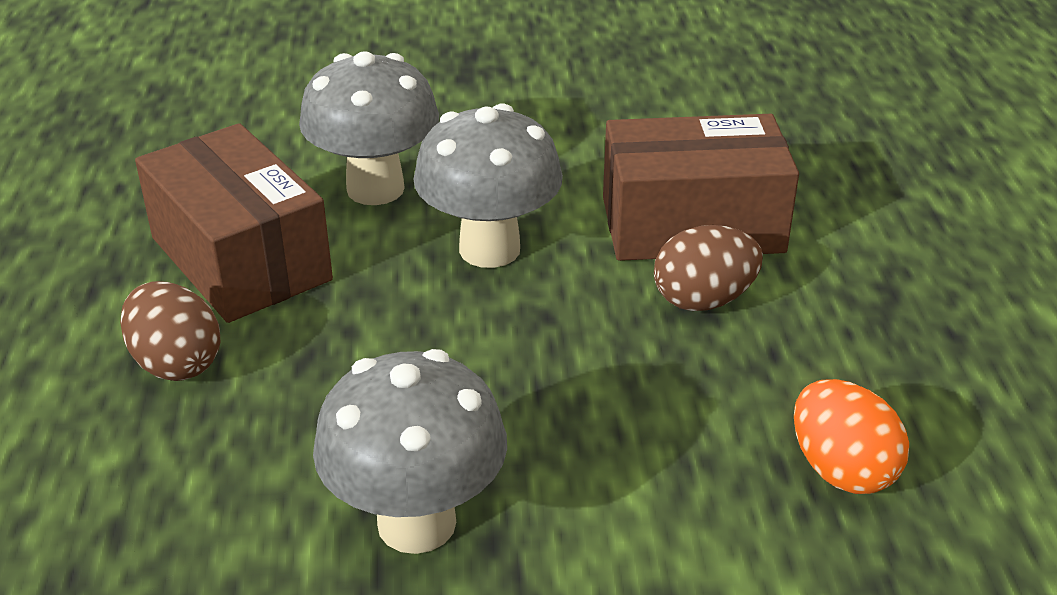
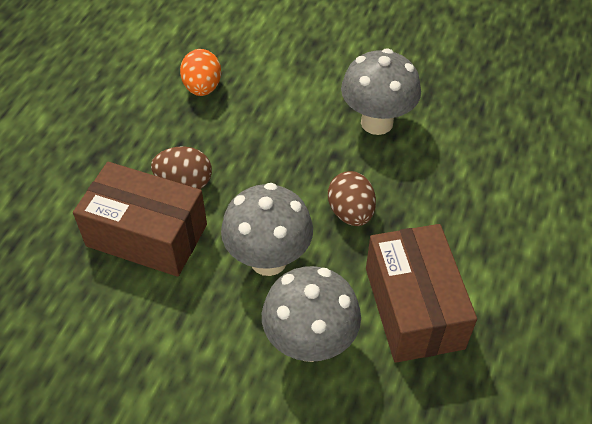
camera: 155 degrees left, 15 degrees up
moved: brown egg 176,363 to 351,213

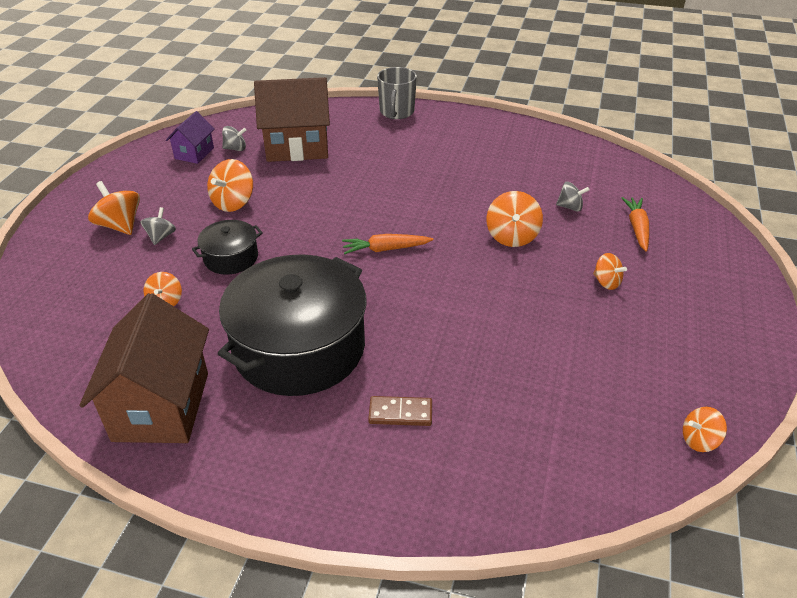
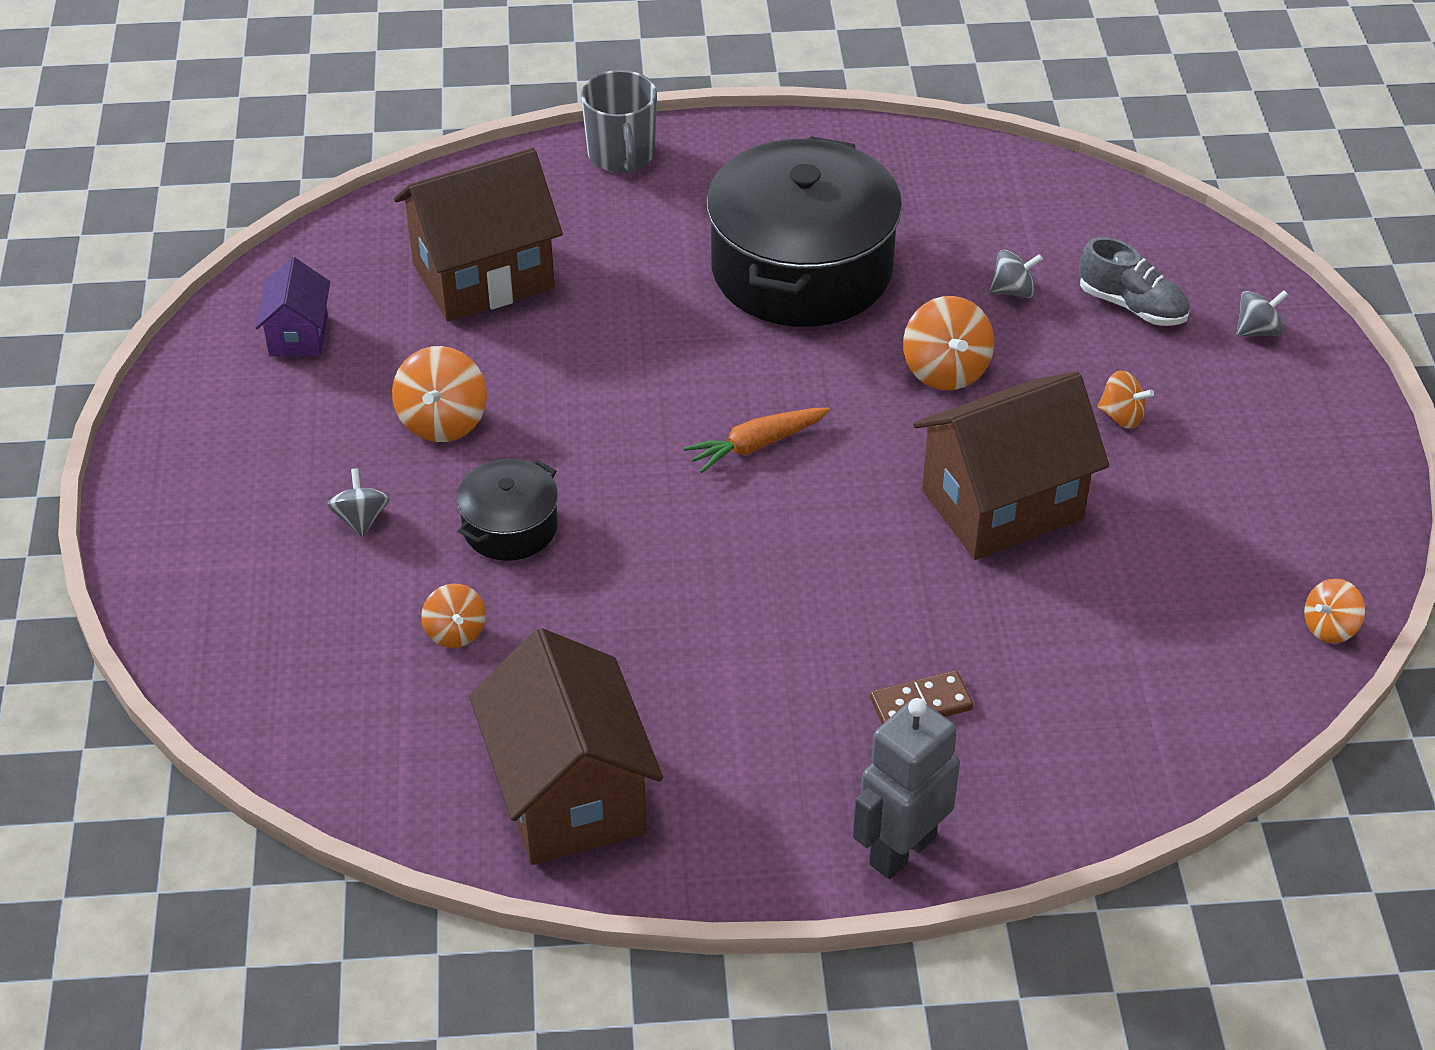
camera: 20 degrees left, 5 degrees up
removed: orange spinning top 120,225
added: grey robot 901,850; brown house 1002,505
moved: black pot 299,348 to 802,269; grey spinning top 235,148 to 1257,330
replaced: orange carrot 637,228 to grey shoe 1132,306

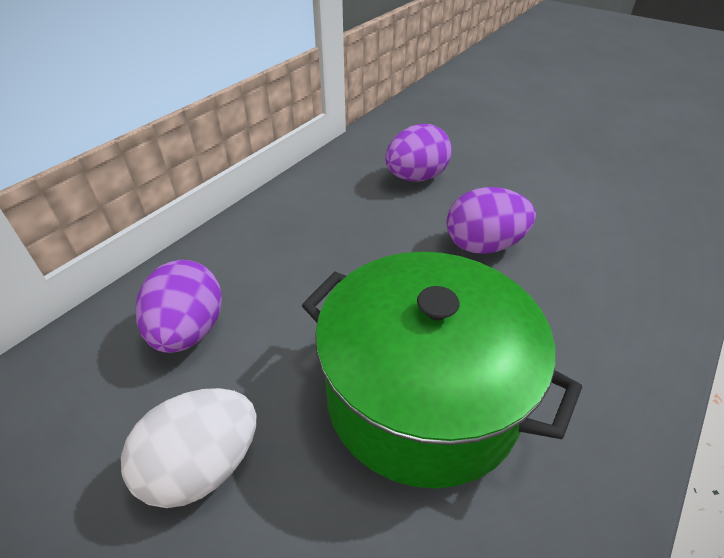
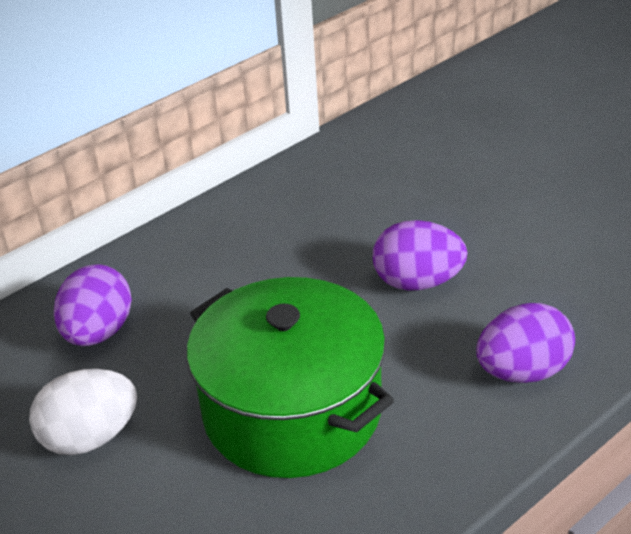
camera: 15 degrees right, 5 degrees down
moved: purple egg 416,177 to 522,371

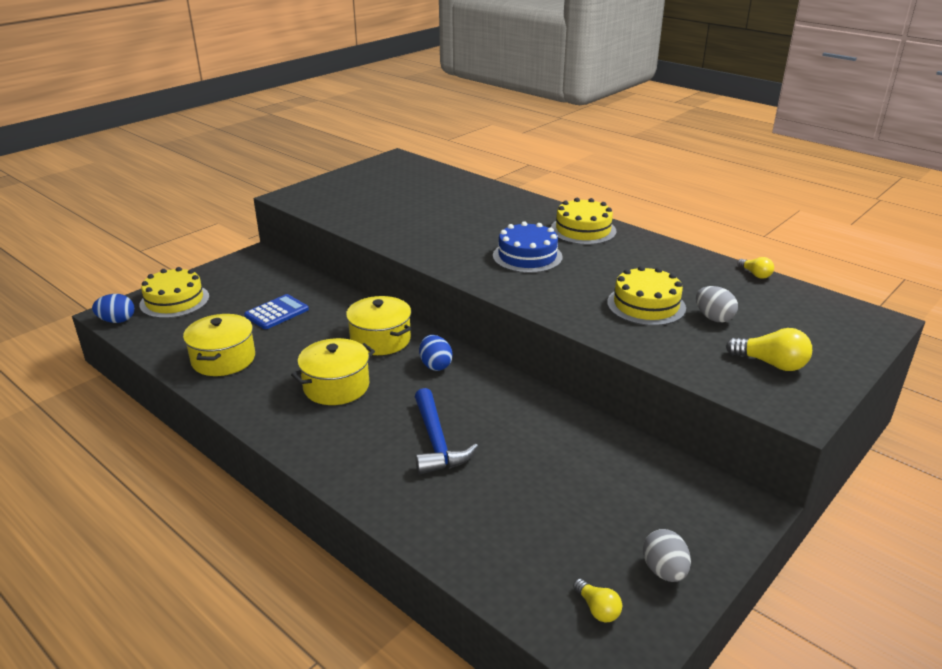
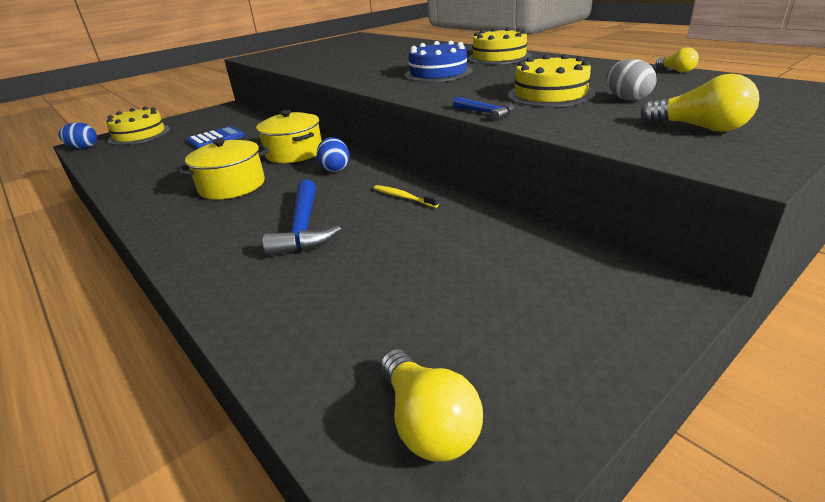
camera: 10 degrees right, 0 degrees up
removed: yellow pot 223,359; grey egg 664,571
added: yellow toothbrush 403,197; blue hammer 486,113
resized: yellow light bulb 597,609 = 428,423 x1.66

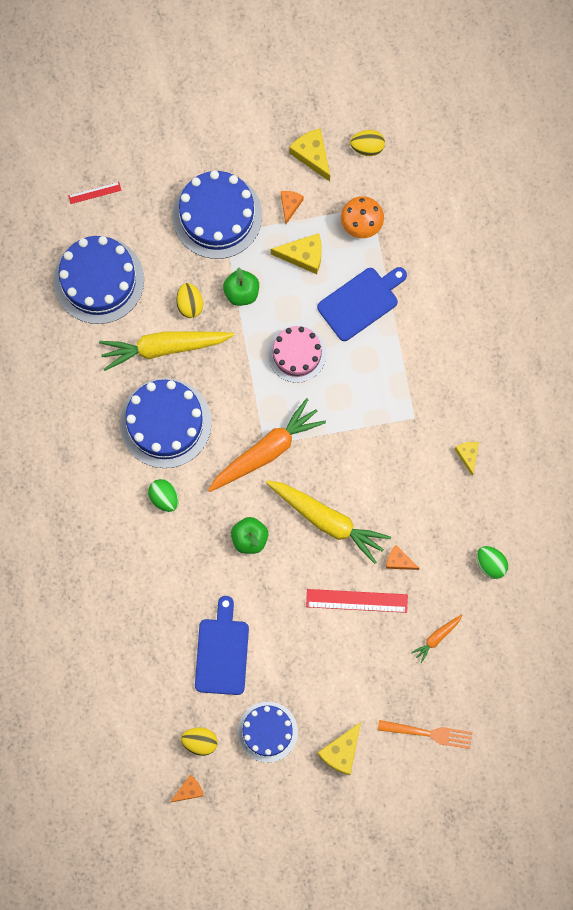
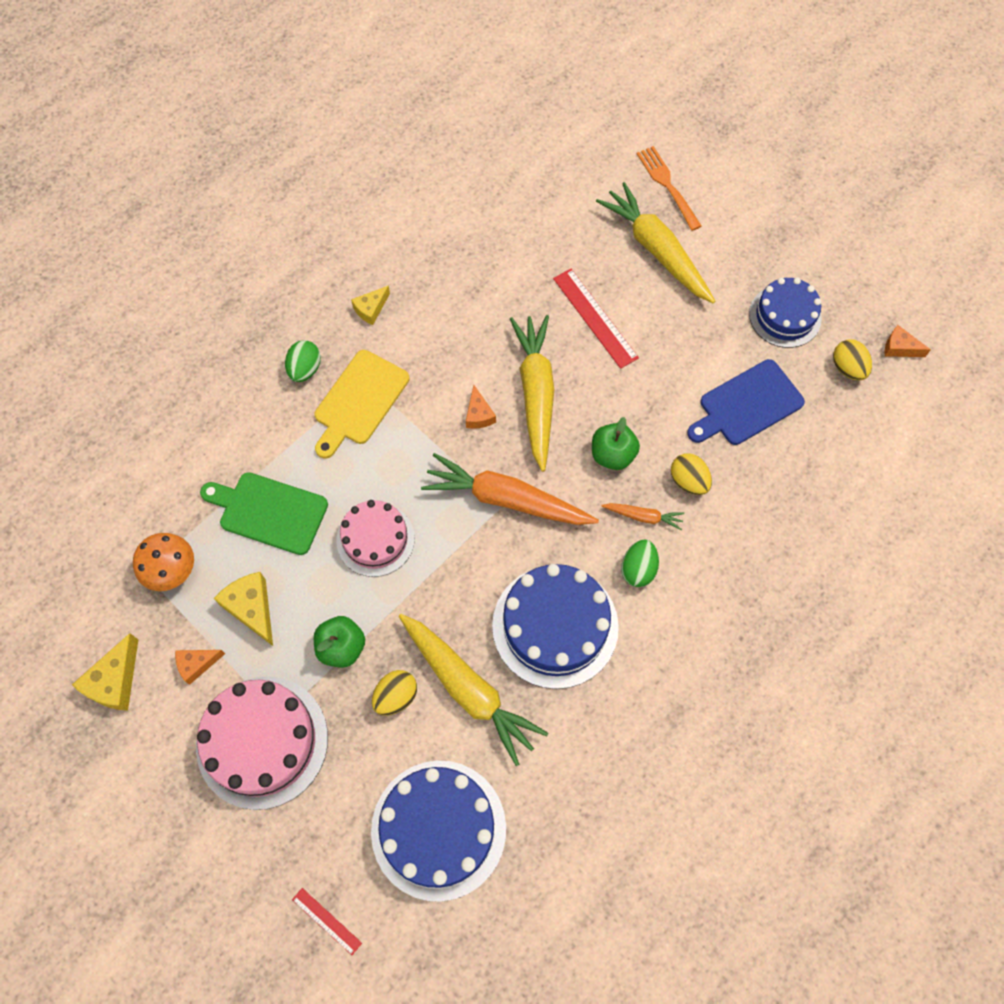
camera: 125 degrees left, 10 degrees down
removed: yellow cheese 341,751
added: yellow cutting board 359,401; yellow carrot 656,250
moved: yellow egg 367,147 to 688,481; orange cheese 399,561 to 479,414; orange carrot 437,638 to 643,517; green egg 490,564 to 305,369
recoloured: blue cake 217,215 to pink cake 262,742; blue cutting board 361,302 to green cutting board 269,512

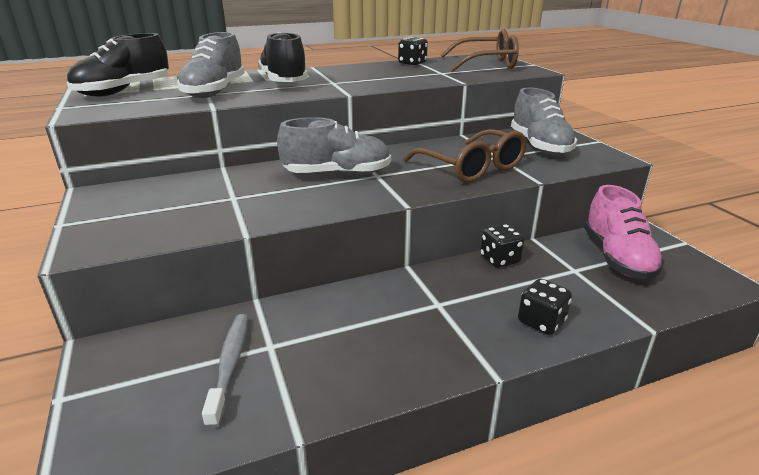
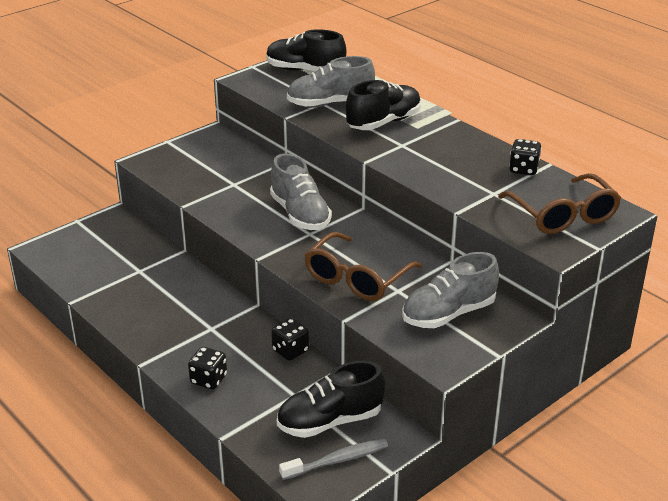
camera: 70 degrees right, 5 degrees up
moved: grey toothbrush 230,365 to 337,460
recoloured: pink shoe 617,258 to black shoe 330,421

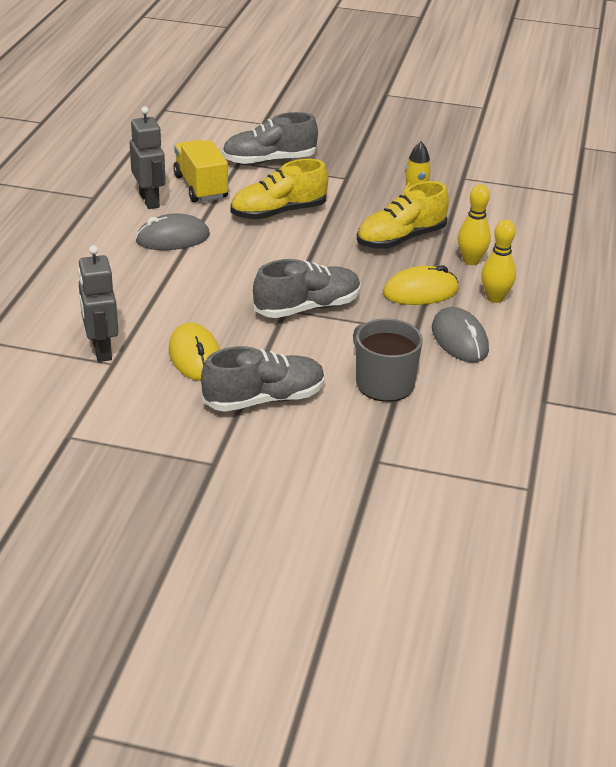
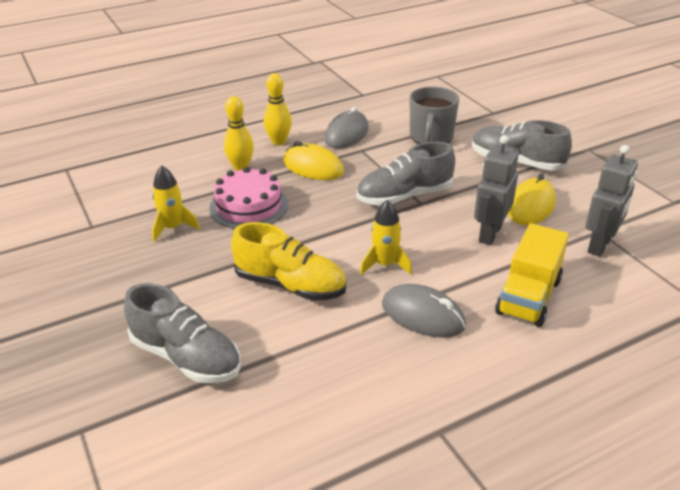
camera: 130 degrees left, 0 degrees up
added: yellow rocket 385,265
moved: grey robot 150,200 to 489,234; yellow truck 200,187 to 528,297
replaced: yellow shoe 401,239 to pink cake 249,206
turned: grey shoe 307,308 = 404,196 45 degrees counterclockwise

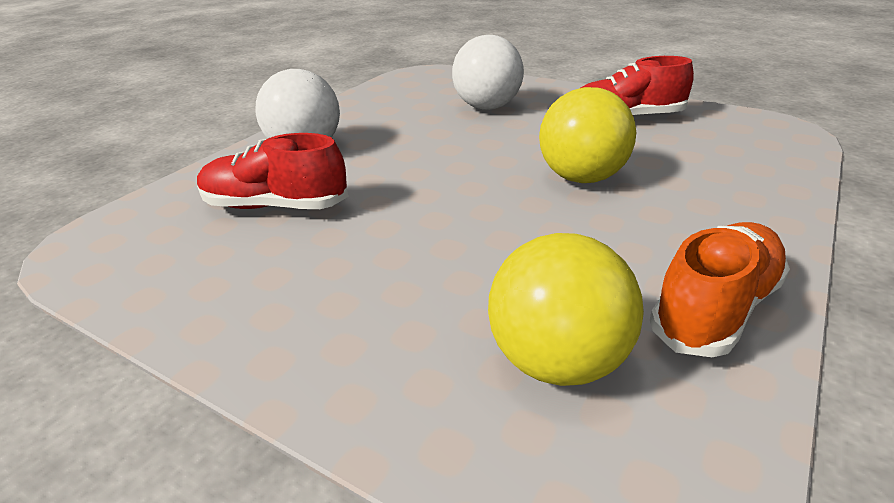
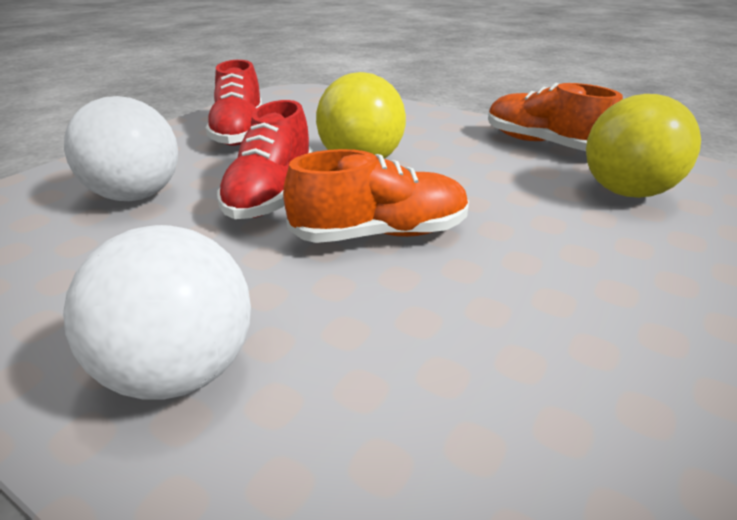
camera: 90 degrees left, 0 degrees up
added: orange shoe 380,234
moved: red shoe 275,206 to 271,194

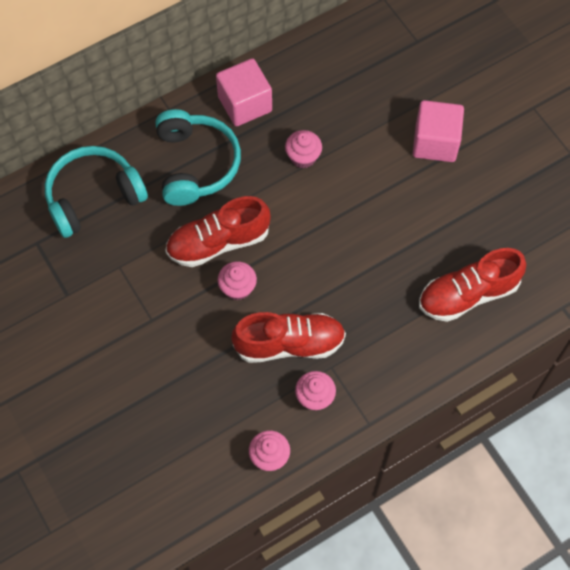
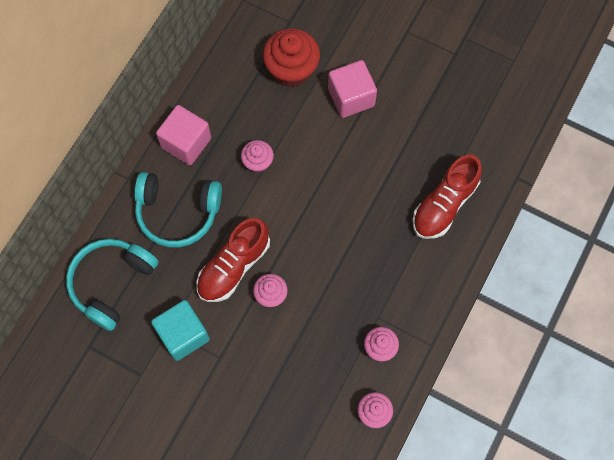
camera: 30 degrees left, 5 degrees up
removed: red shoe 289,344
added: turquoise cube 183,335; red cupcake 291,70
turned: turquoise headphones 196,164 = 177,213 135 degrees clockwise

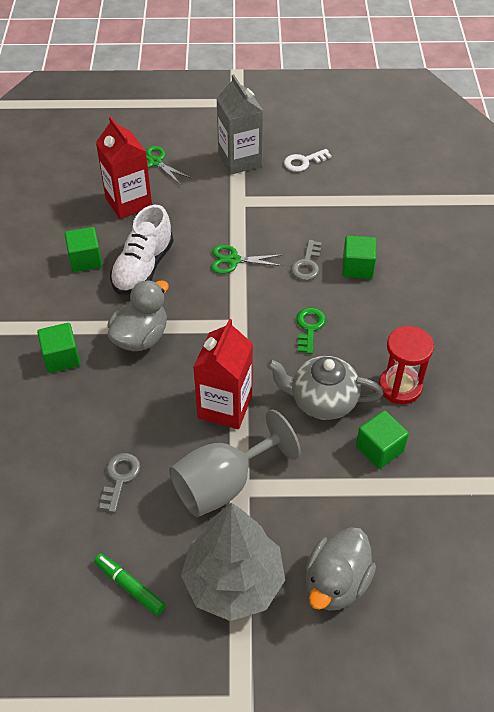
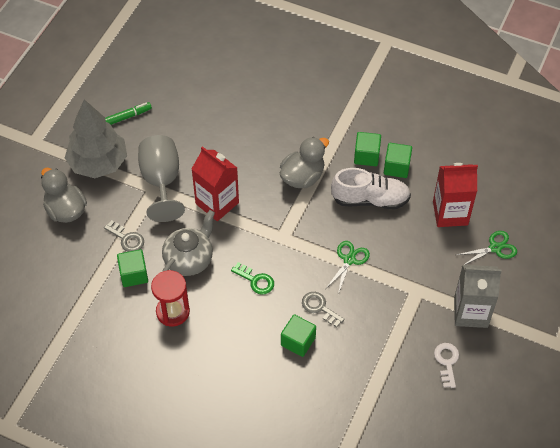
camera: 115 degrees right, 5 degrees up
moved: green cube 61,358 to 366,156; grey key 120,478 to 127,239
turned: grey duck 141,337 = 302,177 105 degrees counterclockwise; white shoe 143,268 = 370,199 135 degrees clockwise

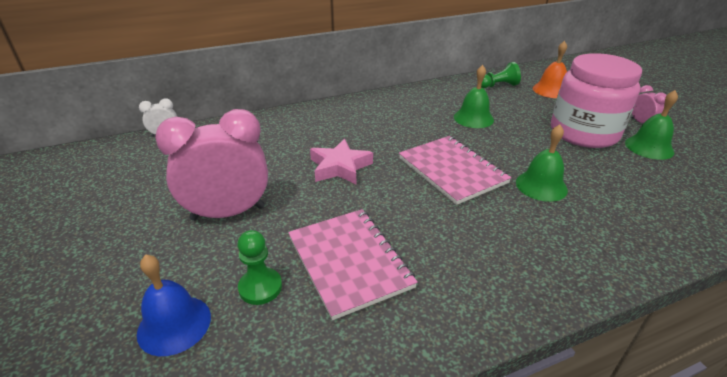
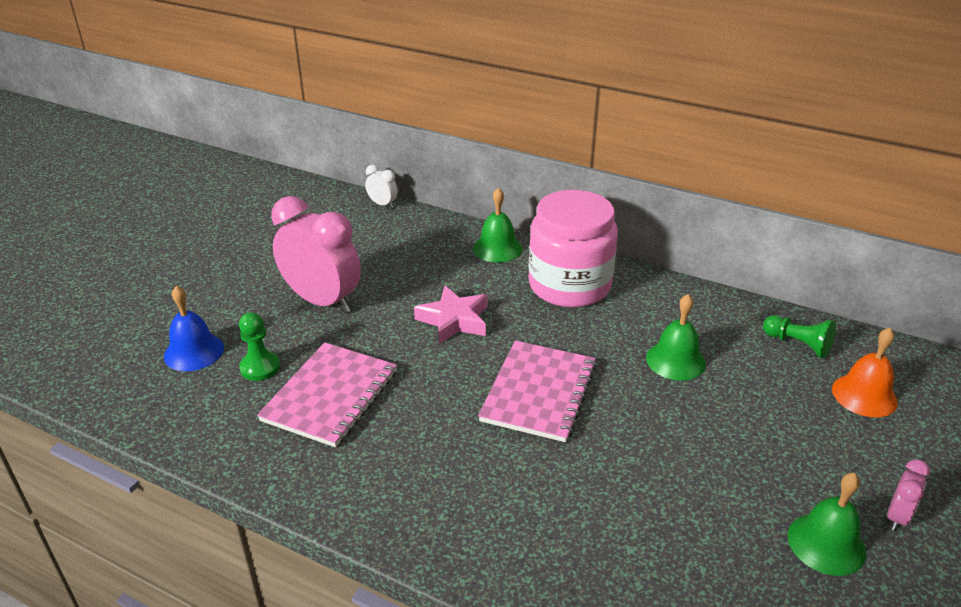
camera: 50 degrees right, 0 degrees up
moved: green bell 541,186 to 497,248; pink jar 583,133 to 569,285

